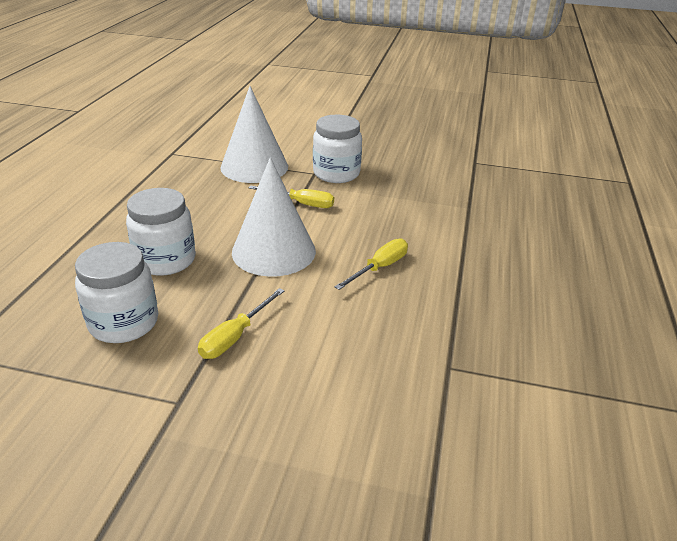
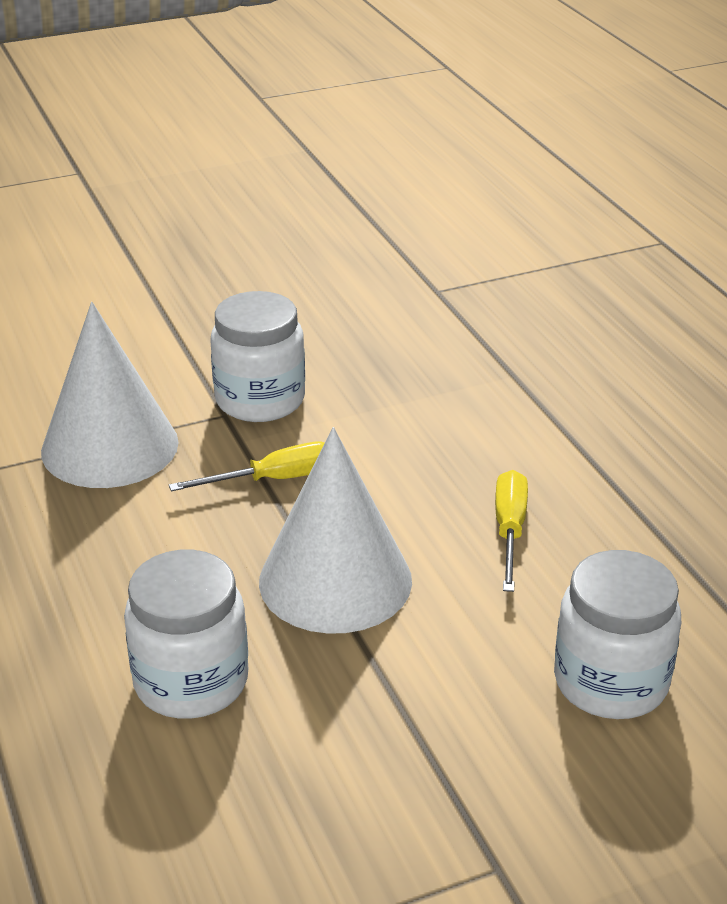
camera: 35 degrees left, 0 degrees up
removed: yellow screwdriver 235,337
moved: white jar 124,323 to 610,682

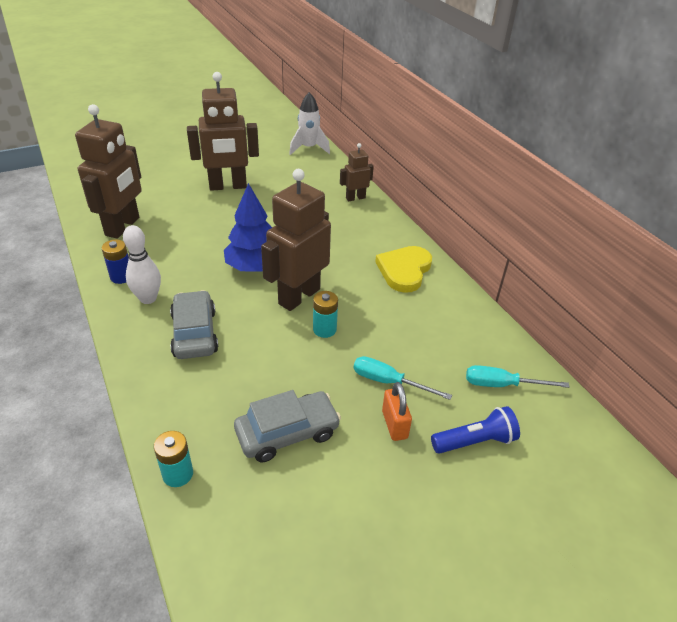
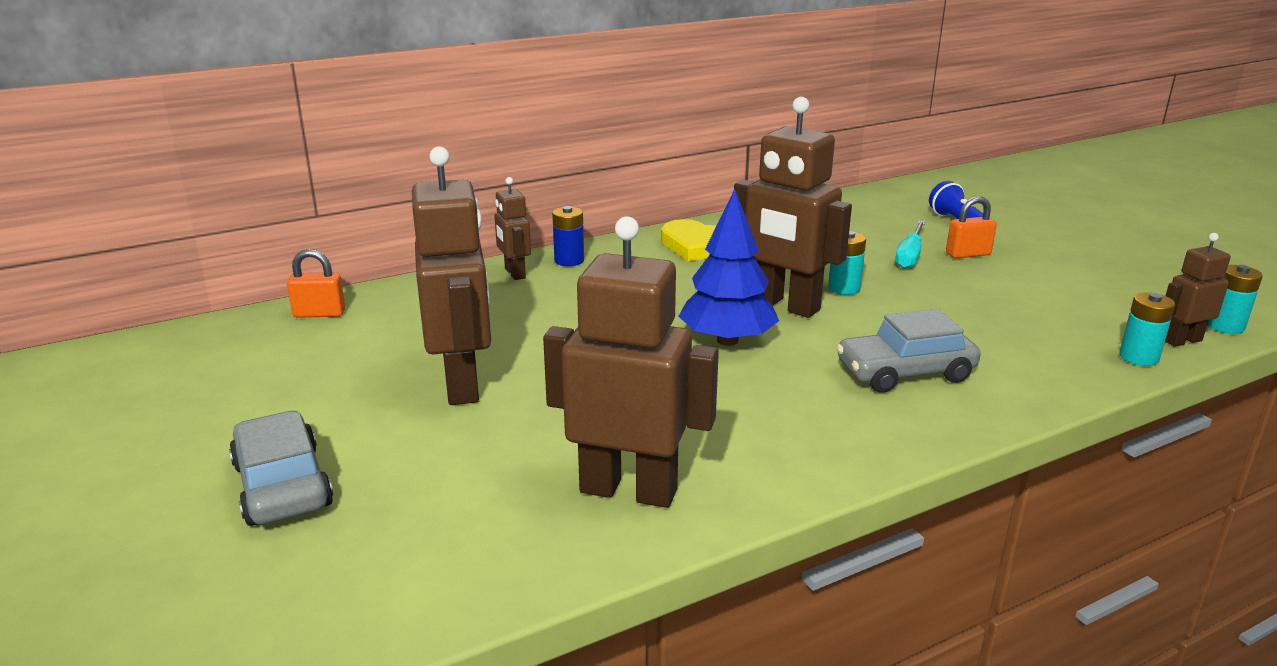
camera: 90 degrees left, 15 degrees down
removed: white bowling pin 148,298; turquoise screwdriver 502,385
added: brown robot 1182,341; turquoise battery 1225,326
moved: blue battery 121,277 to 569,260; grey car 287,433 to 282,485
replaced: white rocket 309,148 to orange padlock 319,313

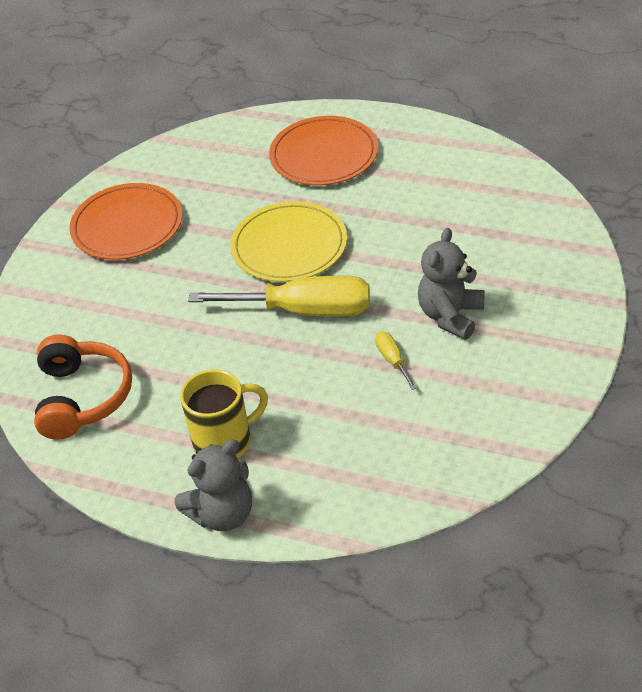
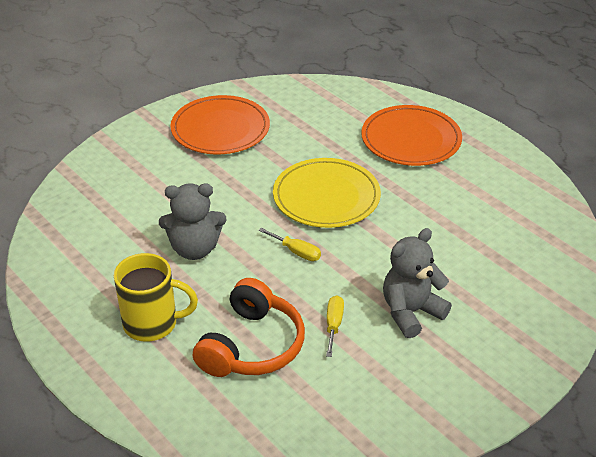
camera: 25 degrees right, 5 degrees down
moved: orange headphones 82,397 to 252,346; grey teddy bear 222,514 to 194,249
resized: yellow screwdriver 304,311 = 296,252 x0.43

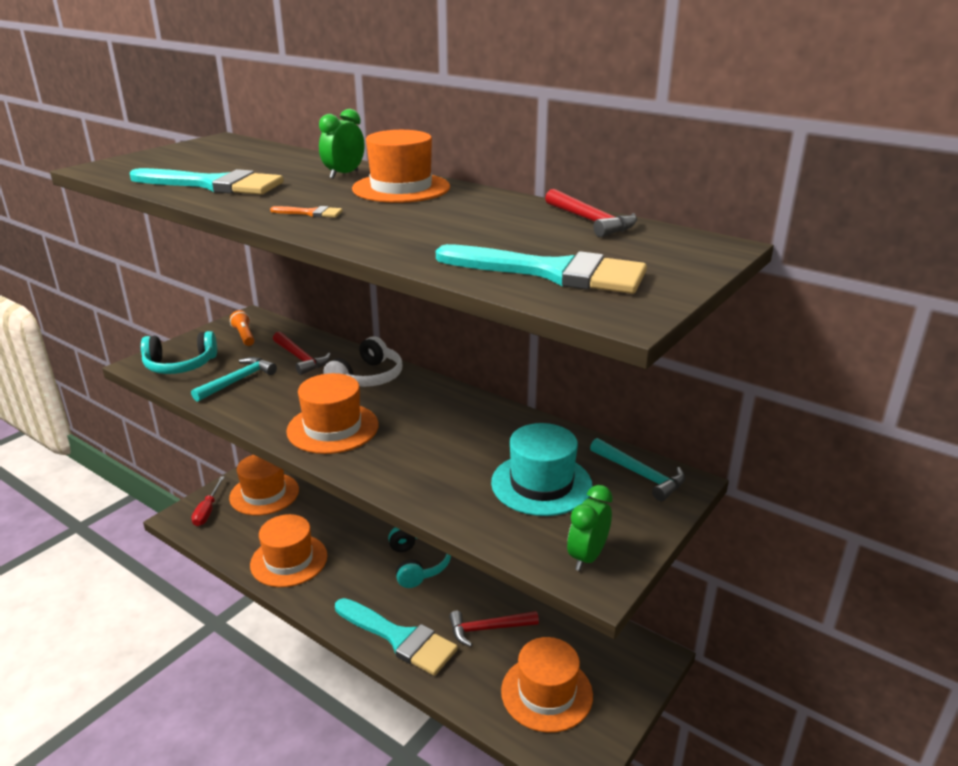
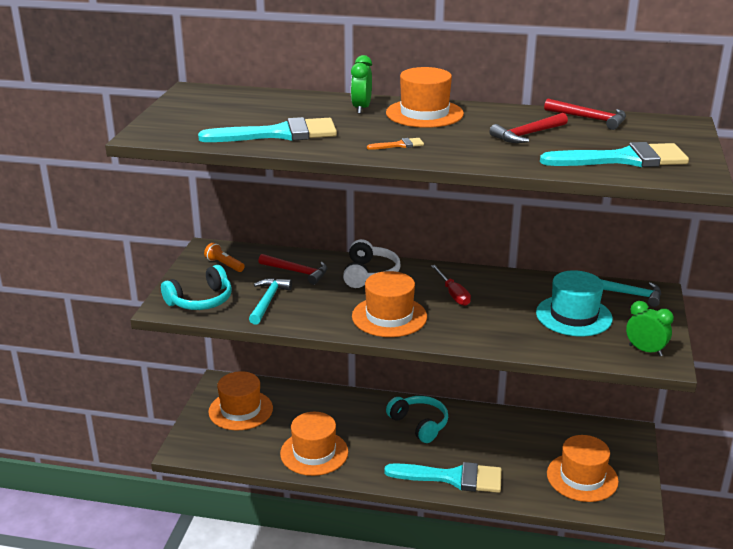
camera: 25 degrees left, 0 degrees up
moved: red screwdriver 207,510 to 453,294; red hammer 488,629 to 528,134
turned: green clock 587,557 = 645,350 120 degrees clockwise

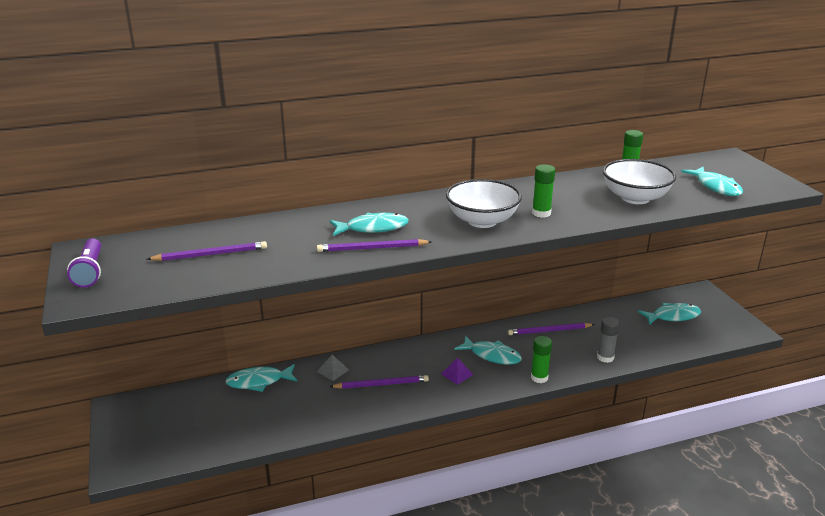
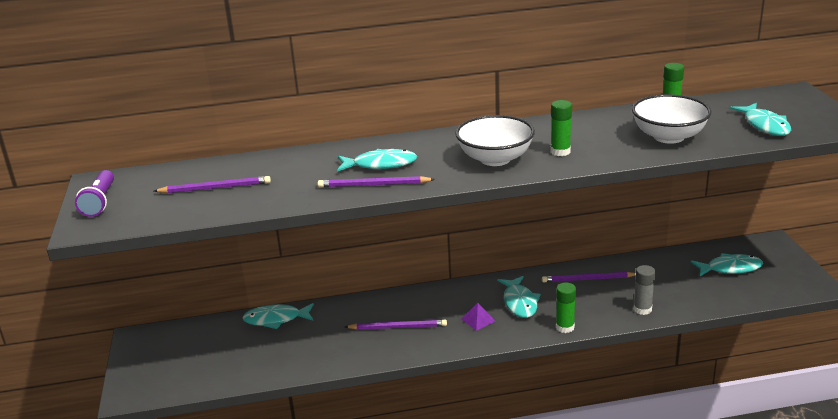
camera: 10 degrees right, 0 degrees up
removed: grey pyramid 333,370
turned: turquoise fish 492,355 = 519,302 45 degrees clockwise

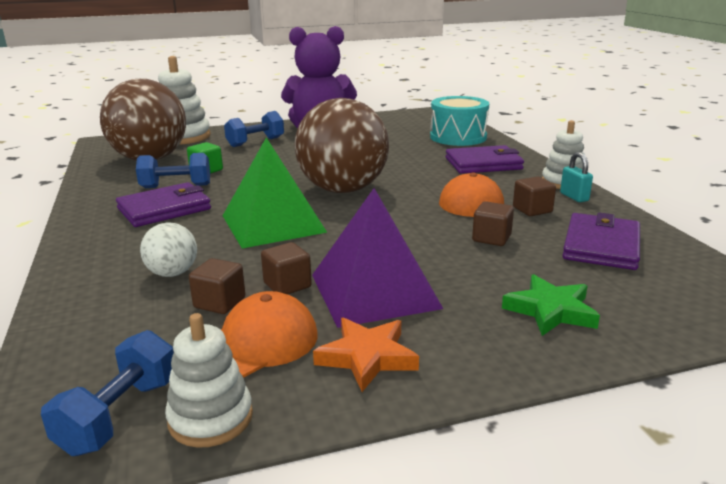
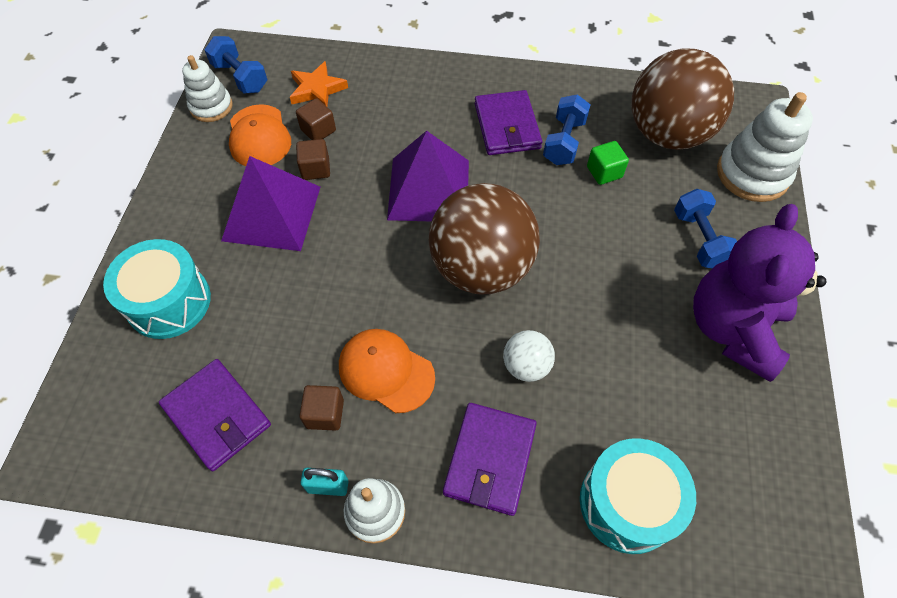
camera: 115 degrees right, 35 degrees up
removed: brown cube 491,238
moved: white ball 172,273 to 526,366; orange star 367,357 to 317,89
replaced: green star 550,310 to turquoise drum 169,302
recoloured: green pyramid 273,223 to purple pyramid 429,189

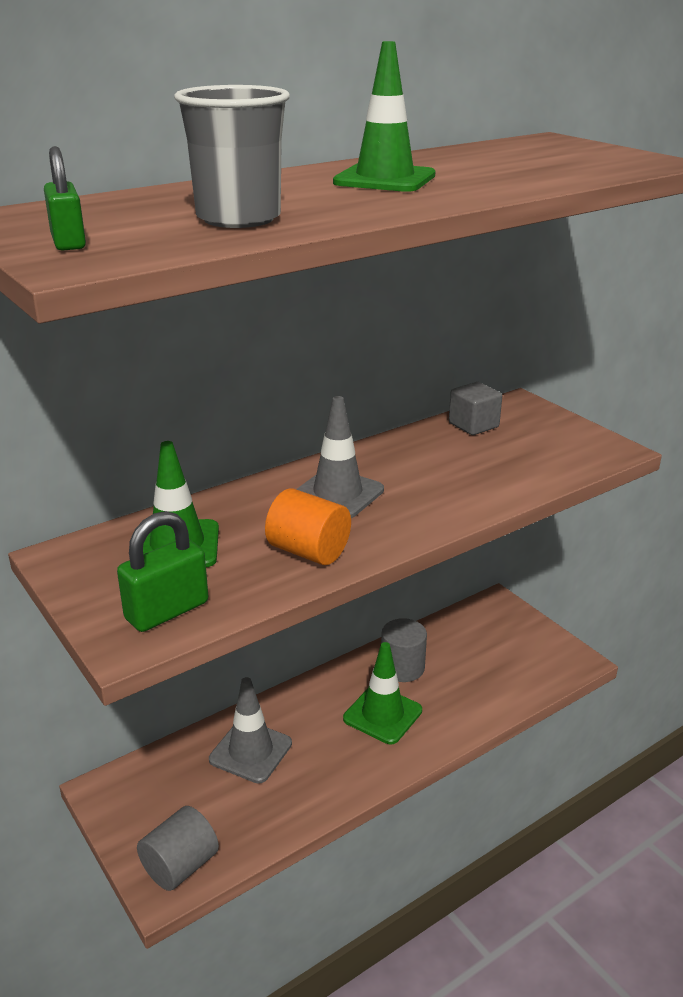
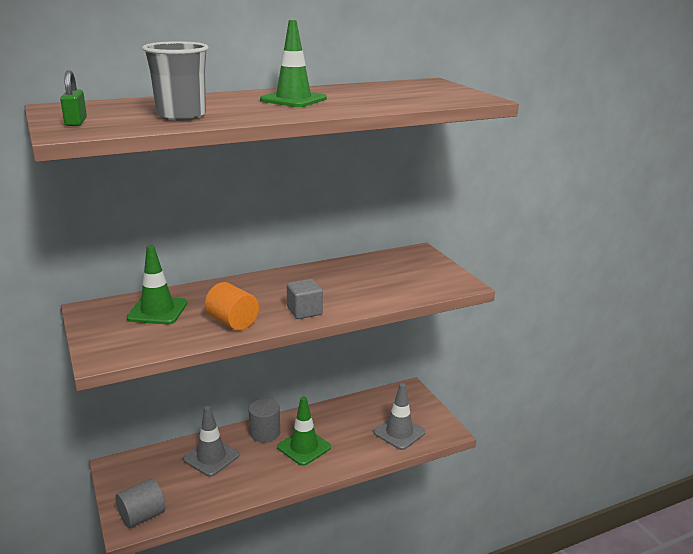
camera: 10 degrees right, 5 degrees down
removed: green padlock 167,611
moved: grey traffic cone 337,494 to 399,432; grey cylinder 402,667 to 265,433; grey cube 473,425 to 304,311

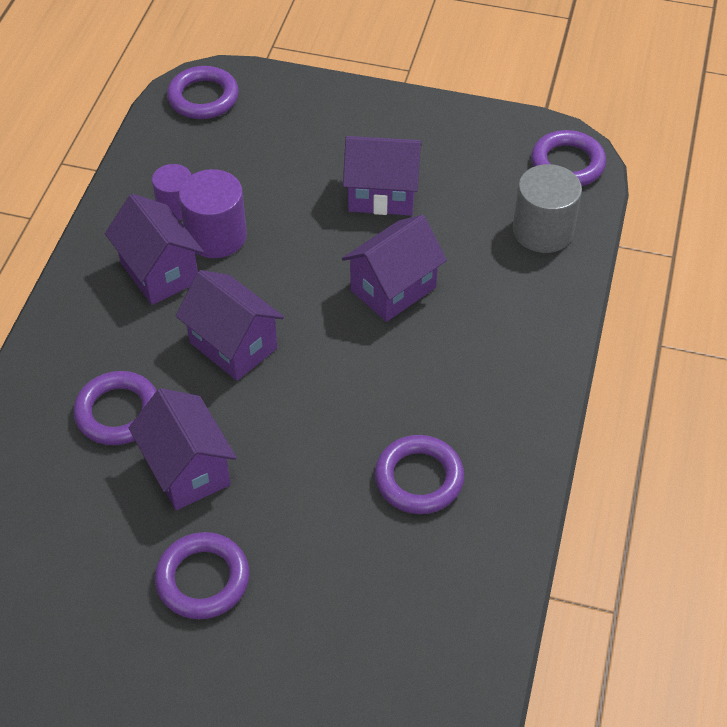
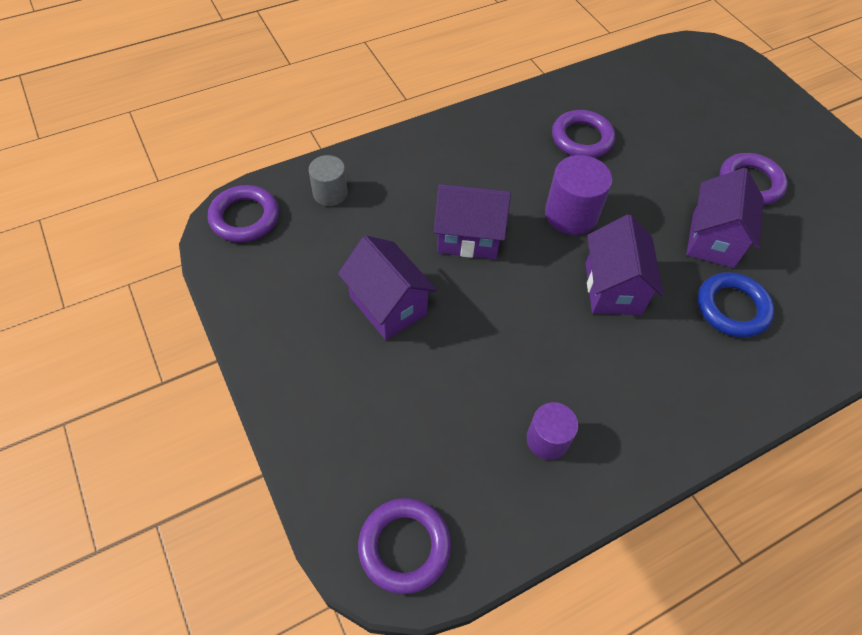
camera: 135 degrees left, 5 degrees up
removed: purple house 159,272
moved: purple cylinder 216,236 to 571,214
recoloured: purple ring 118,412 to blue ring 732,308
resized: grey cylinder 543,230 = 330,193 x0.65

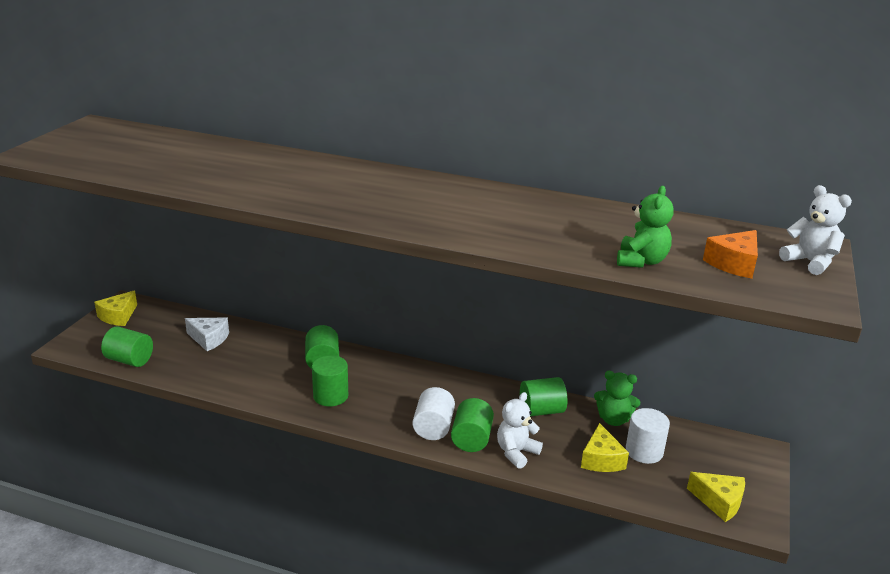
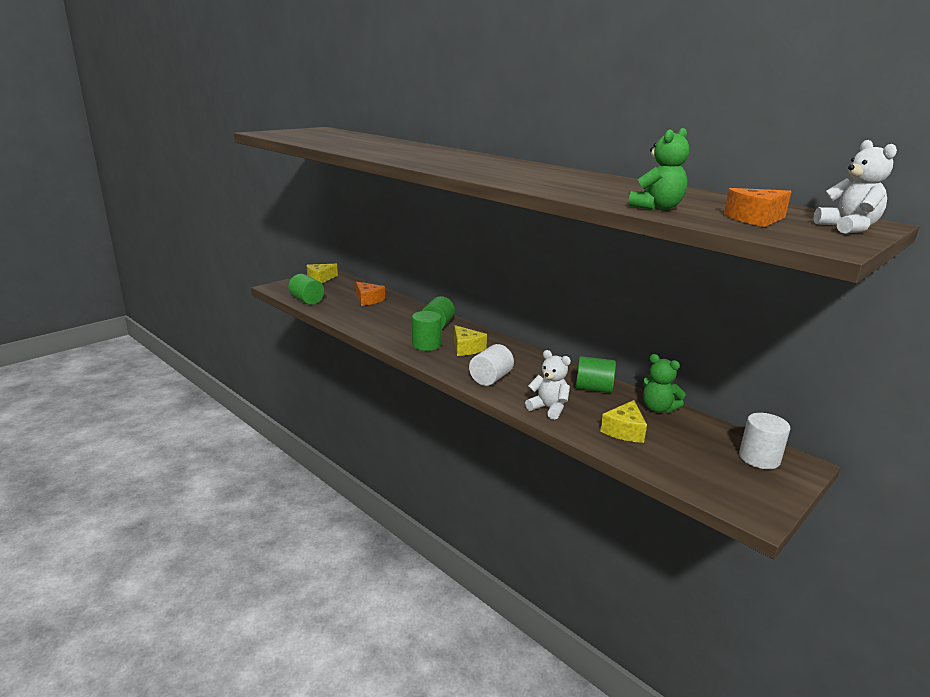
camera: 25 degrees right, 5 degrees down
removed: green cylinder 471,439
moved: white cylinder 644,451 to 759,458; yellow cheese 719,502 to 466,348
recoloured: white cheese 209,339 to orange cheese 368,300
turned: white teddy bear 516,452 = 548,408 60 degrees clockwise

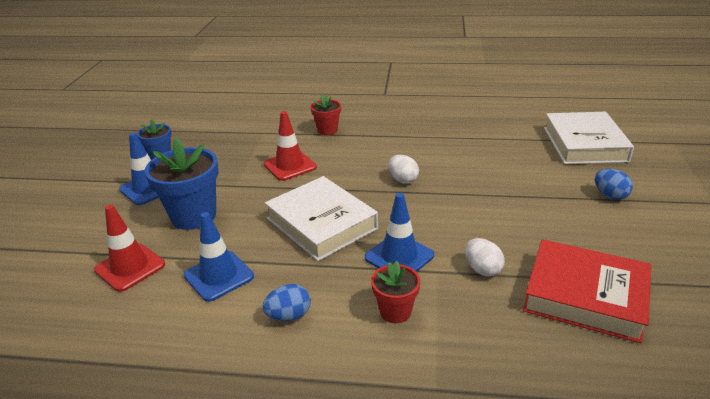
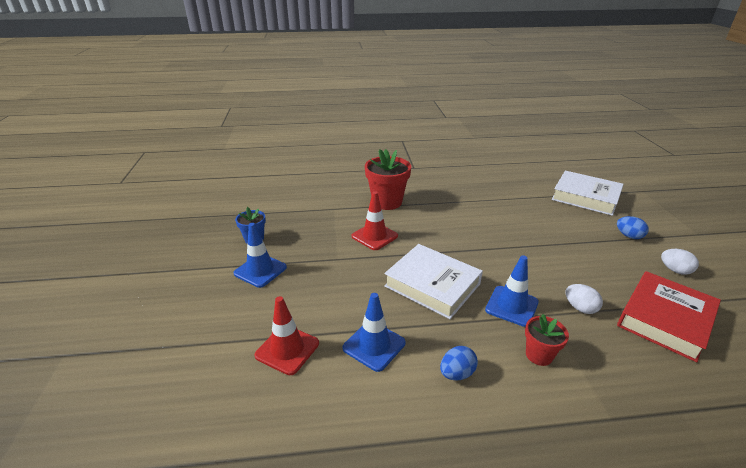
camera: 15 degrees left, 0 degrees up
removed: blue flower pot 194,216
moved: white egg 403,180 to 675,270
turned: red book 585,296 = 664,319 60 degrees counterclockwise; white book 584,144 = 585,197 45 degrees counterclockwise
resized: red flower pot 327,130 = 387,202 x1.79

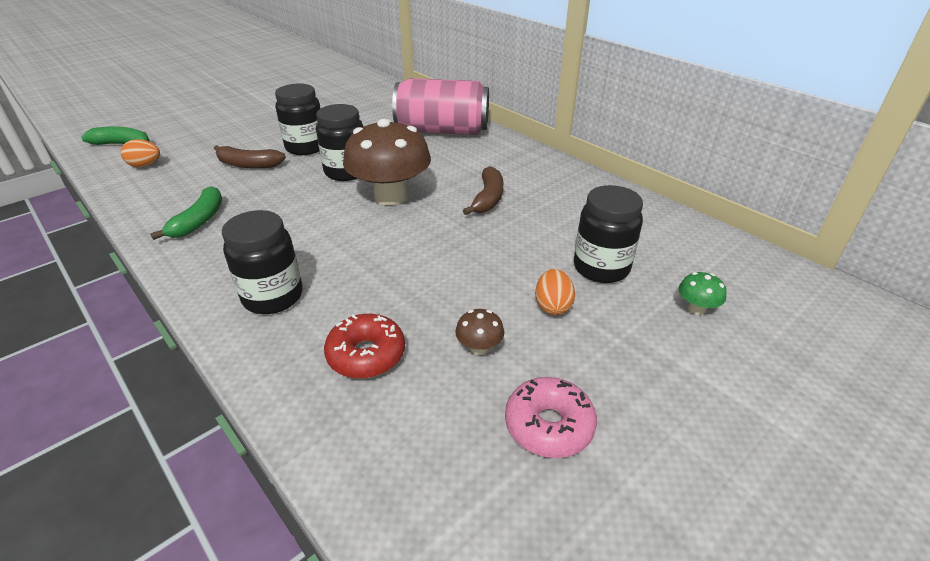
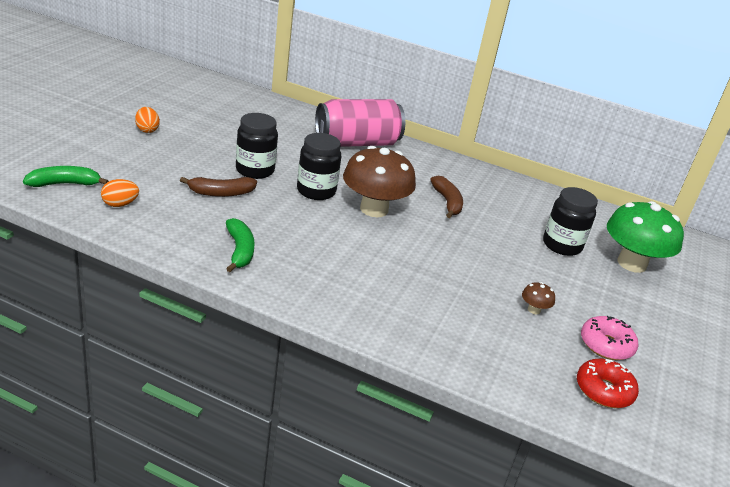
camera: 30 degrees left, 5 degrees down
removed: black jar 273,297
moved: red donut 366,355 to 604,390; orange egg 552,306 to 147,130
resized: green mushroom 696,308 = 631,263 x2.48

